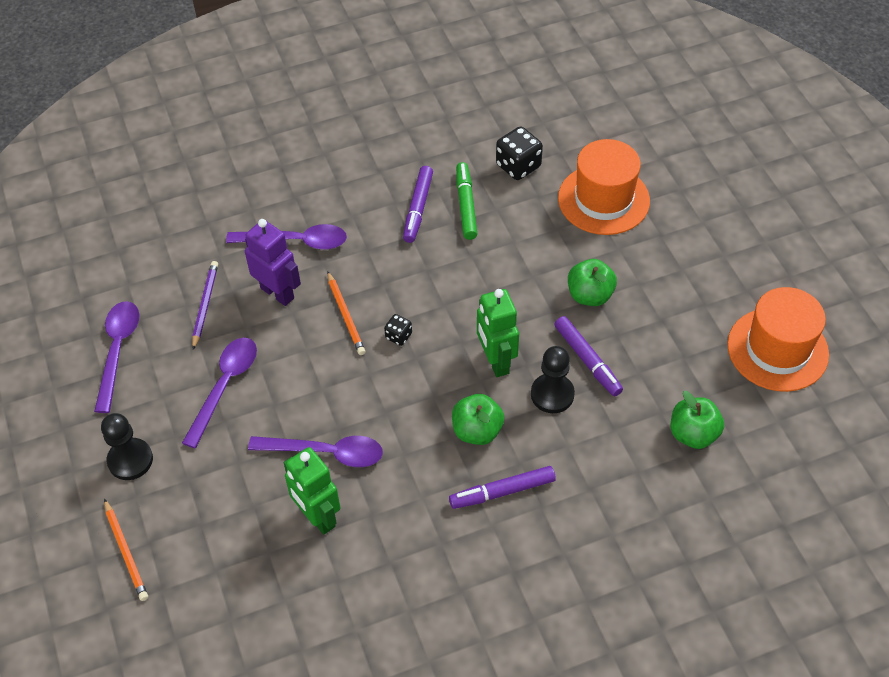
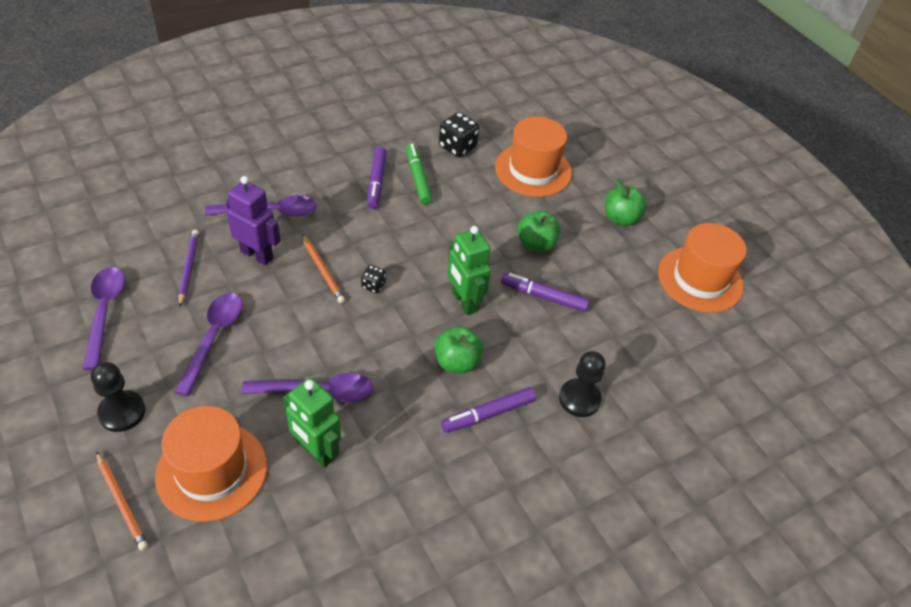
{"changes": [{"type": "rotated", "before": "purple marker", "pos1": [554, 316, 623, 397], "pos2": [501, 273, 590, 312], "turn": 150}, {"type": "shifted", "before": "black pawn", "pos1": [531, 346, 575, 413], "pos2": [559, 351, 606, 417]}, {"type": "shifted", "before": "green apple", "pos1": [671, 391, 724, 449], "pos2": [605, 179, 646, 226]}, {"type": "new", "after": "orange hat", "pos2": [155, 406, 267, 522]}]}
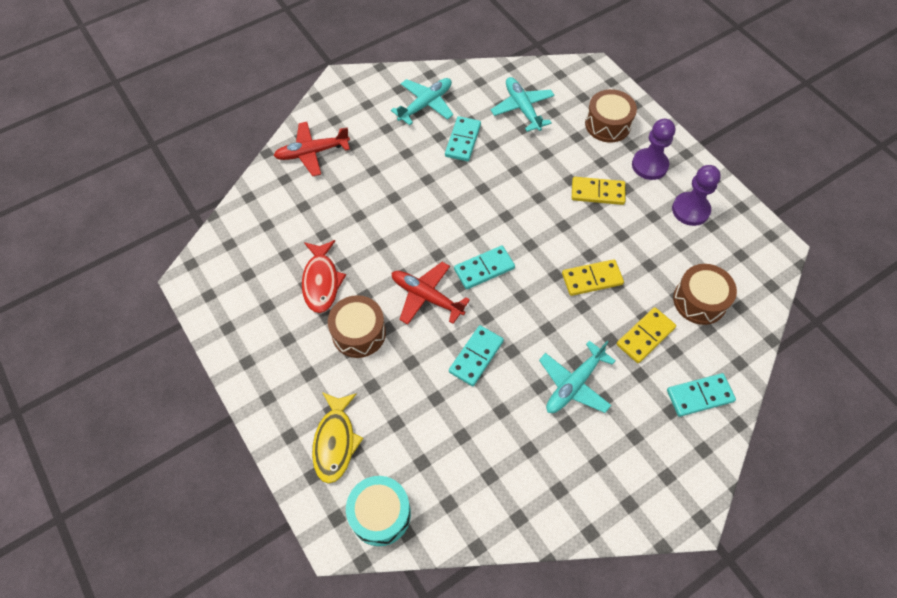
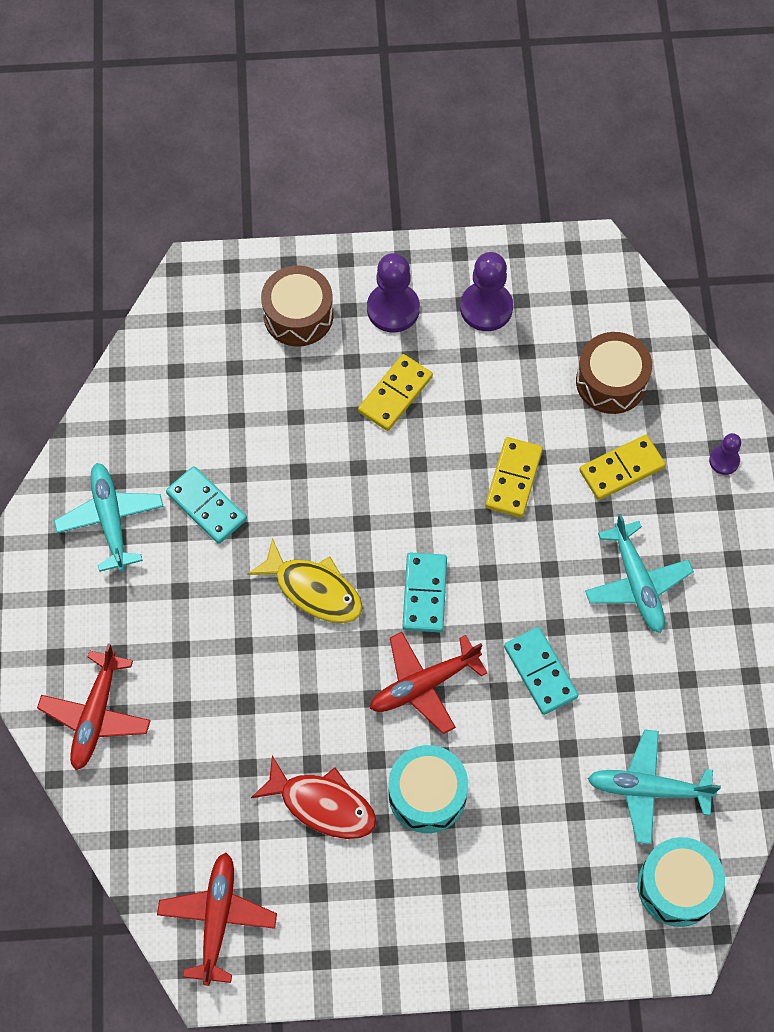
{"changes": [{"type": "shifted", "before": "turquoise plane", "pos1": [491, 77, 555, 132], "pos2": [587, 729, 721, 844]}, {"type": "repainted", "before": "brown drum", "after": "turquoise drum", "pos1": [328, 295, 386, 358], "pos2": [389, 745, 468, 833]}, {"type": "rotated", "before": "yellow domino", "pos1": [617, 307, 676, 363], "pos2": [579, 435, 666, 500], "turn": 75}, {"type": "swapped", "before": "turquoise domino", "after": "purple pawn", "pos1": [667, 373, 736, 417], "pos2": [709, 433, 741, 475]}, {"type": "shifted", "before": "yellow fish", "pos1": [312, 392, 363, 484], "pos2": [247, 538, 363, 623]}, {"type": "new", "after": "red plane", "pos2": [157, 852, 277, 986]}]}
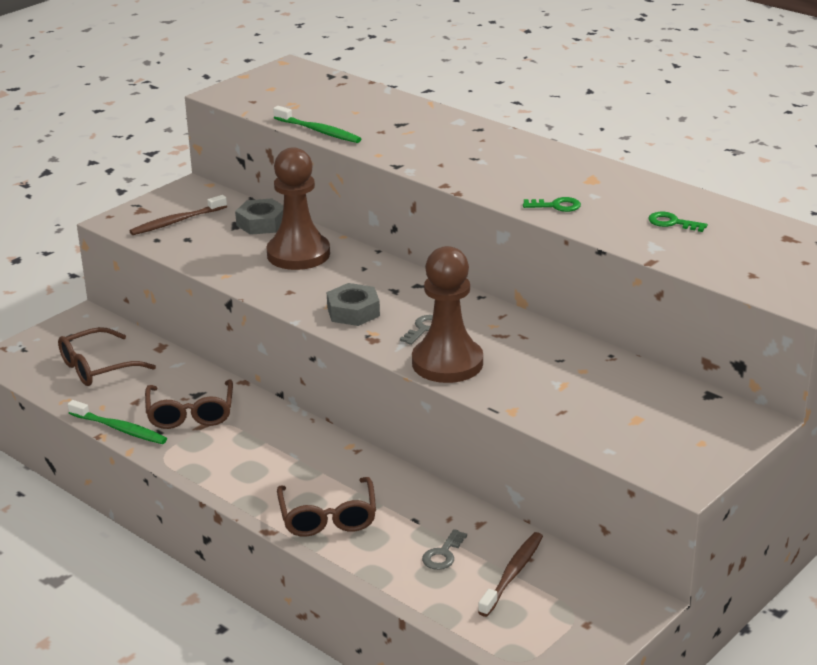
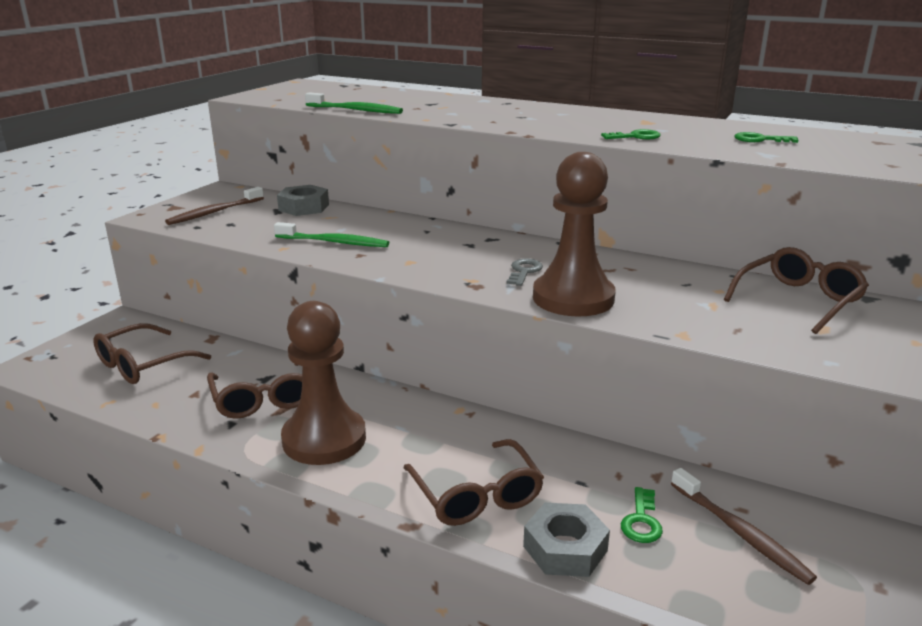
{"changes": [{"type": "shifted", "before": "brown pawn", "pos1": [266, 147, 330, 270], "pos2": [281, 301, 366, 465]}, {"type": "shifted", "before": "grey nut", "pos1": [327, 283, 380, 326], "pos2": [523, 503, 610, 577]}, {"type": "shifted", "before": "green toothbrush", "pos1": [68, 400, 167, 444], "pos2": [274, 222, 389, 247]}, {"type": "repainted", "before": "grey key", "after": "green key", "pos1": [422, 529, 467, 570], "pos2": [621, 487, 663, 543]}, {"type": "rotated", "before": "brown toothbrush", "pos1": [478, 532, 543, 617], "pos2": [671, 468, 817, 585], "turn": 135}, {"type": "new", "after": "brown glasses", "pos2": [724, 247, 869, 334]}]}
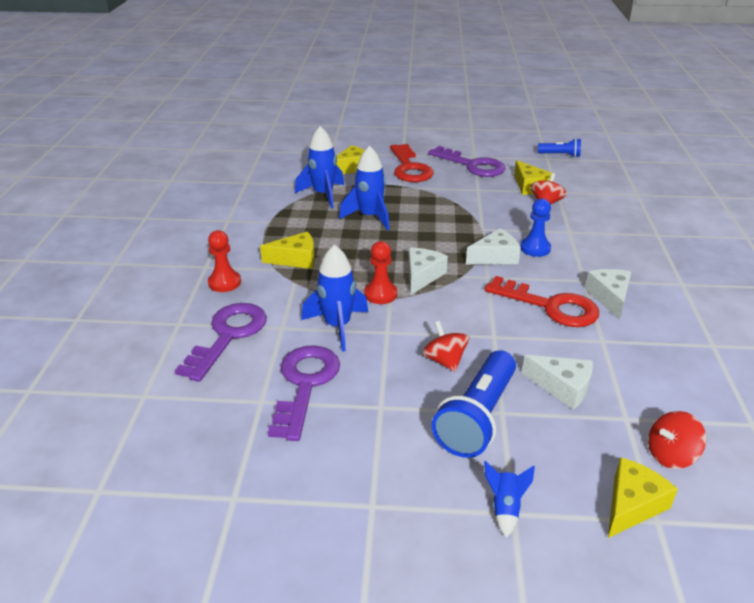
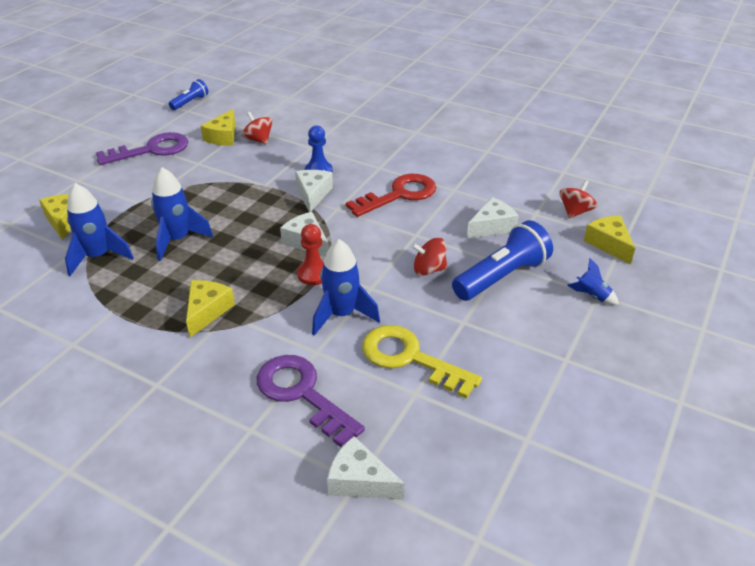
{"changes": [{"type": "gone", "before": "red key", "pos1": [390, 144, 434, 182]}, {"type": "rotated", "before": "yellow cheese", "pos1": [514, 160, 551, 195], "pos2": [201, 109, 236, 146], "turn": 105}, {"type": "gone", "before": "red pawn", "pos1": [208, 230, 241, 292]}, {"type": "shifted", "before": "white cheese", "pos1": [585, 269, 631, 320], "pos2": [327, 436, 405, 500]}, {"type": "repainted", "before": "purple key", "after": "yellow key", "pos1": [268, 345, 340, 441], "pos2": [362, 325, 482, 399]}, {"type": "rotated", "before": "blue flashlight", "pos1": [432, 350, 516, 458], "pos2": [452, 220, 553, 301], "turn": -90}, {"type": "rotated", "before": "red spinning top", "pos1": [648, 411, 706, 469], "pos2": [559, 180, 597, 219], "turn": -150}]}
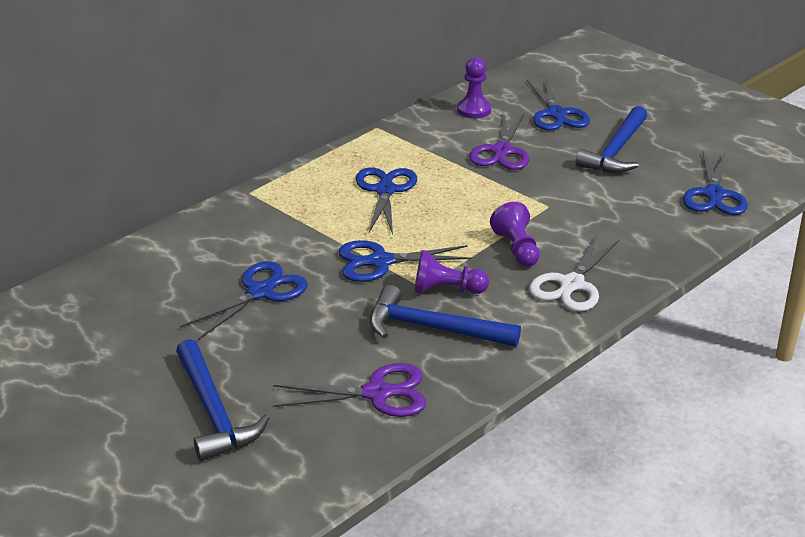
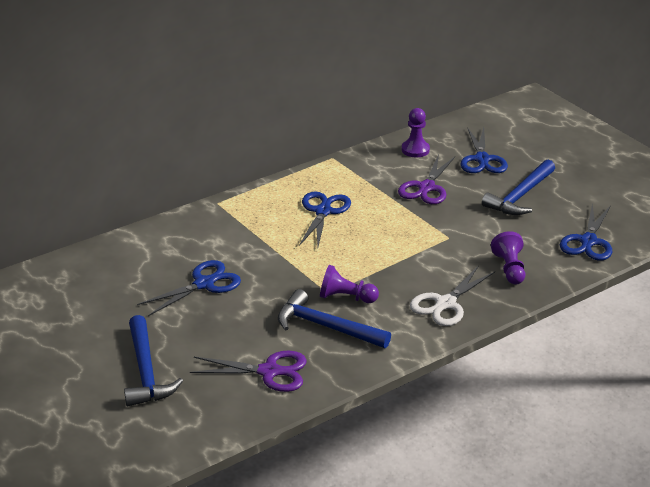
{"changes": [{"type": "shifted", "before": "purple pawn", "pos1": [490, 202, 540, 267], "pos2": [491, 231, 525, 284]}, {"type": "gone", "before": "blue scissors", "pos1": [339, 240, 472, 282]}]}
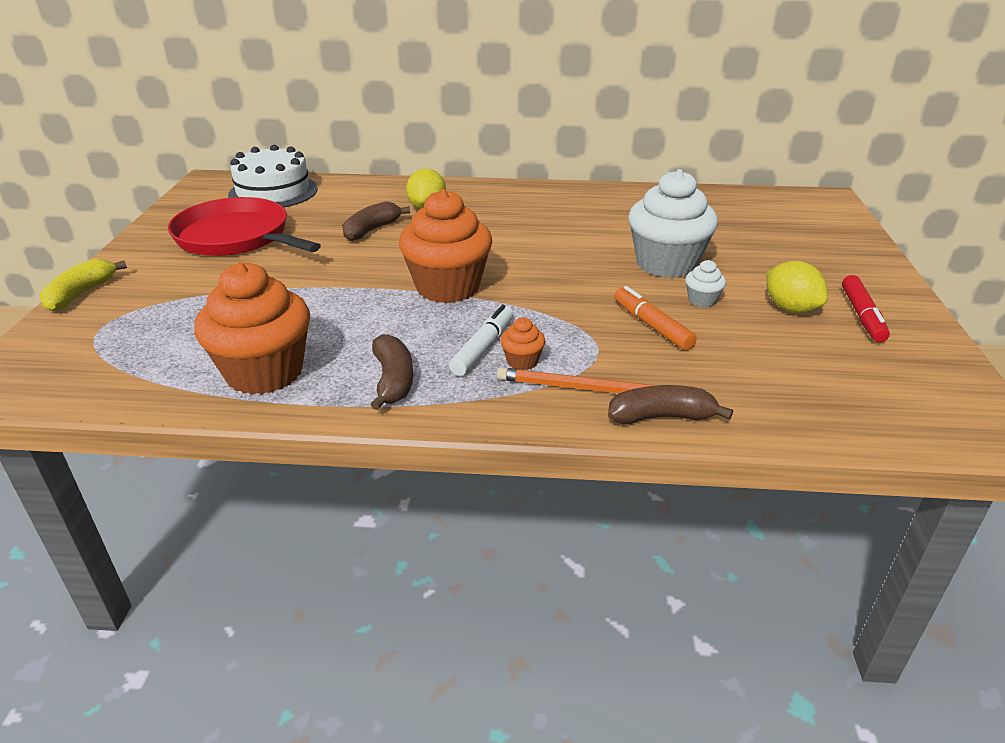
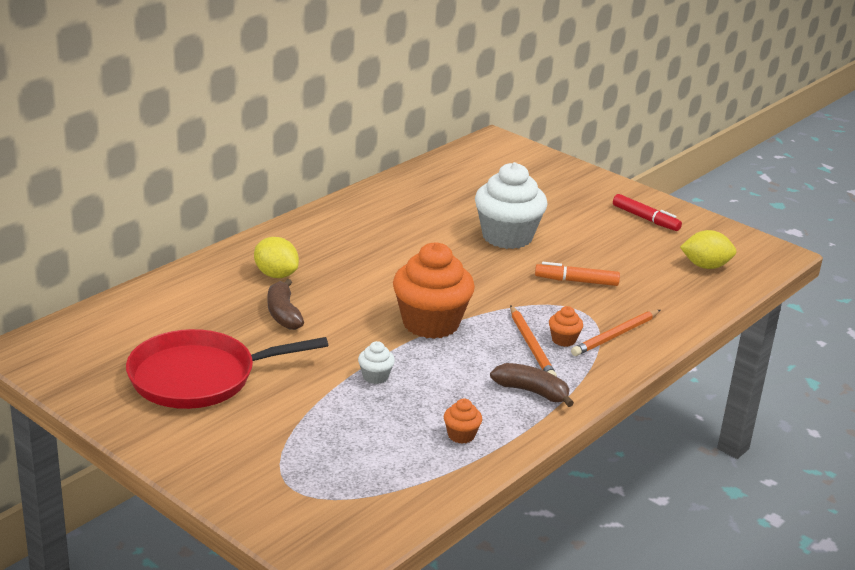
{"changes": [{"type": "gone", "before": "white cake", "pos1": [228, 145, 318, 207]}, {"type": "gone", "before": "yellow banana", "pos1": [39, 259, 127, 312]}, {"type": "shifted", "before": "white cupcake", "pos1": [685, 260, 726, 307], "pos2": [358, 341, 395, 384]}, {"type": "shifted", "before": "yellow lemon", "pos1": [767, 261, 828, 313], "pos2": [680, 230, 736, 269]}, {"type": "scaled", "before": "orange cupcake", "pos1": [194, 262, 310, 395], "pos2": [444, 399, 482, 444], "scale": 0.42}, {"type": "swapped", "before": "white marker", "after": "orange pencil", "pos1": [449, 305, 513, 376], "pos2": [510, 305, 557, 377]}, {"type": "gone", "before": "brown banana", "pos1": [608, 385, 733, 425]}]}
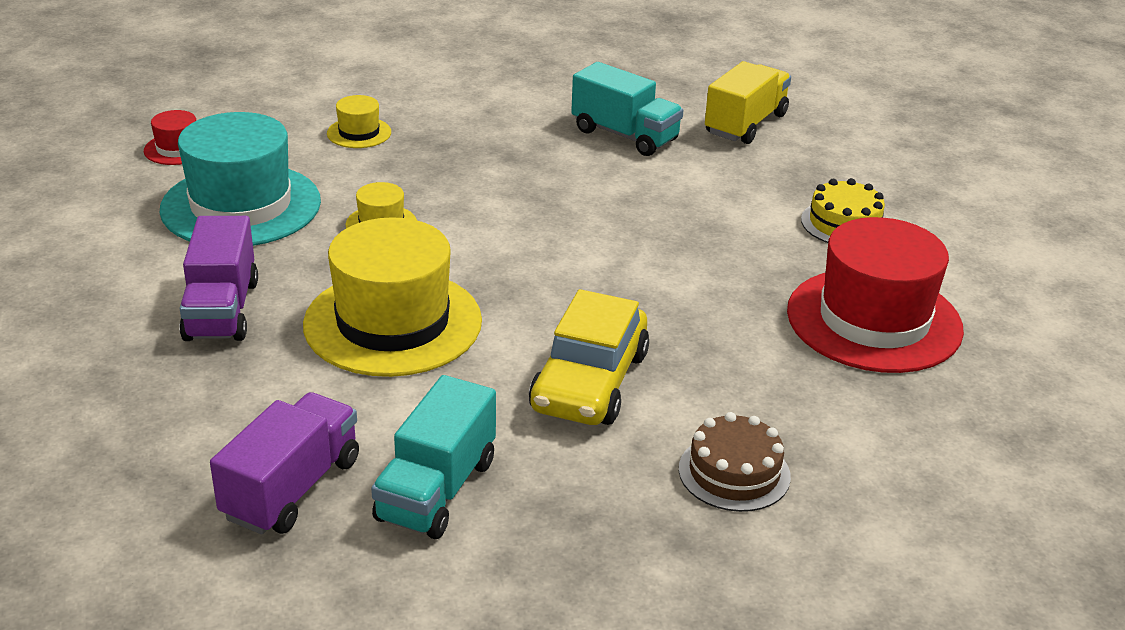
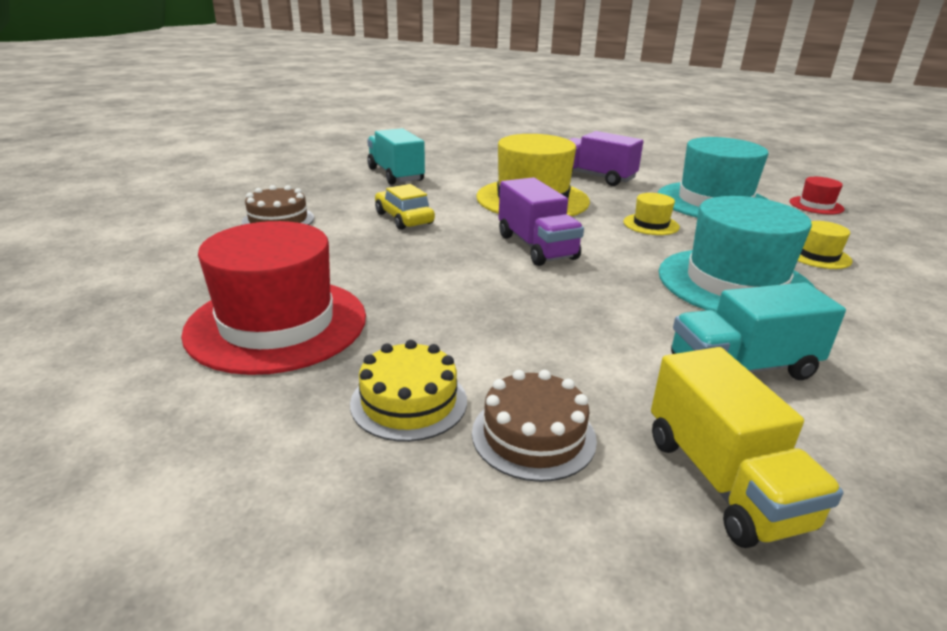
{"changes": [{"type": "scaled", "before": "yellow car", "pos1": [529, 289, 649, 425], "pos2": [375, 184, 435, 230], "scale": 0.66}, {"type": "shifted", "before": "purple truck", "pos1": [210, 392, 359, 535], "pos2": [498, 177, 584, 266]}, {"type": "new", "after": "turquoise hat", "pos2": [659, 196, 815, 312]}, {"type": "new", "after": "brown cake", "pos2": [472, 370, 597, 482]}]}
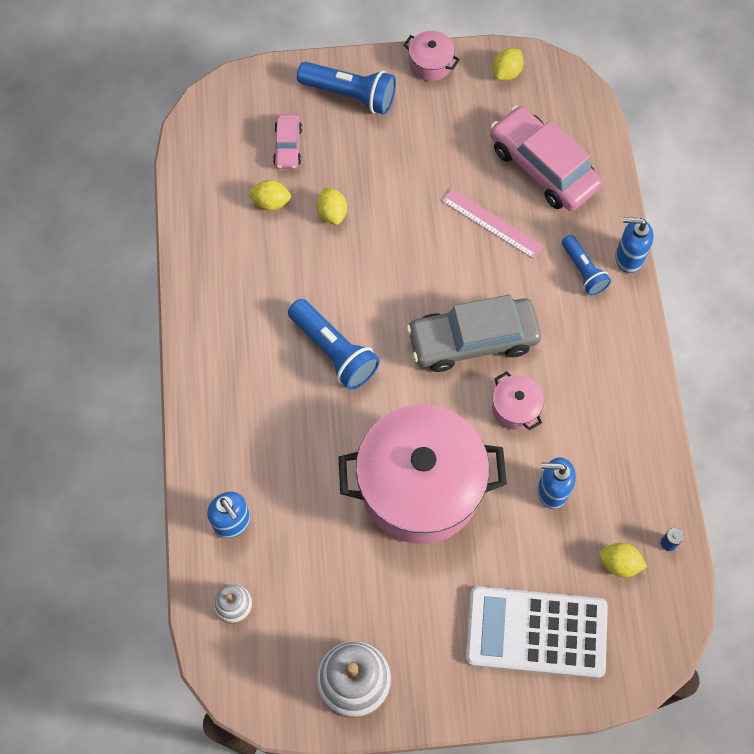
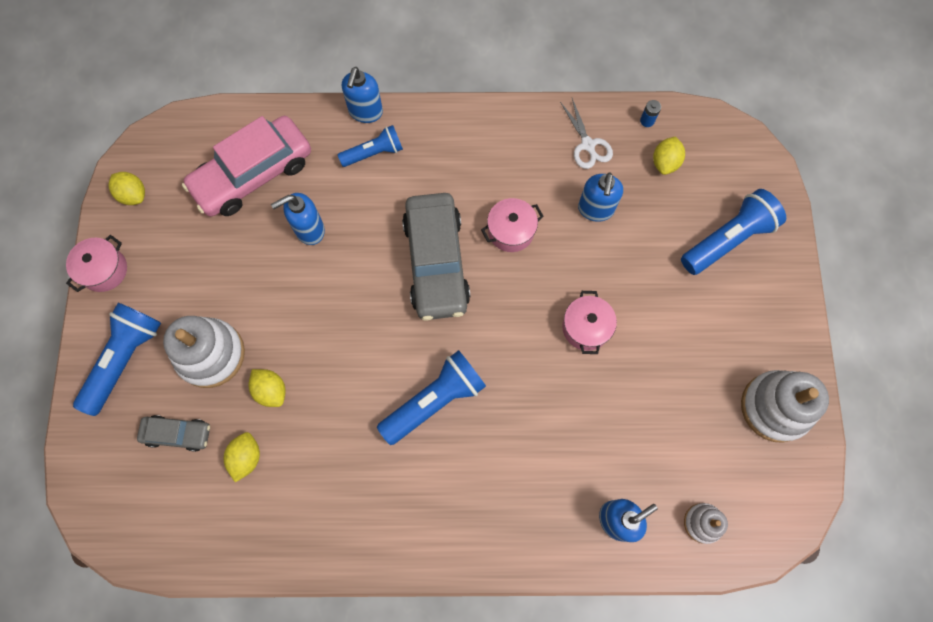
{"changes": [{"type": "repainted", "before": "pink car", "after": "grey car", "pos1": [273, 114, 302, 169], "pos2": [137, 415, 210, 452]}, {"type": "rotated", "before": "yellow lemon", "pos1": [317, 187, 347, 225], "pos2": [248, 369, 285, 407], "turn": 60}, {"type": "swapped", "before": "pink ruler", "after": "blue soap dispenser", "pos1": [442, 189, 543, 259], "pos2": [271, 193, 325, 245]}, {"type": "scaled", "before": "pink pot", "pos1": [338, 405, 507, 544], "pos2": [562, 291, 617, 354], "scale": 0.41}, {"type": "swapped", "before": "white calculator", "after": "blue flashlight", "pos1": [466, 586, 608, 678], "pos2": [681, 189, 786, 275]}, {"type": "new", "after": "white scissors", "pos2": [560, 98, 613, 169]}, {"type": "new", "after": "white stacking toy", "pos2": [163, 316, 245, 388]}]}
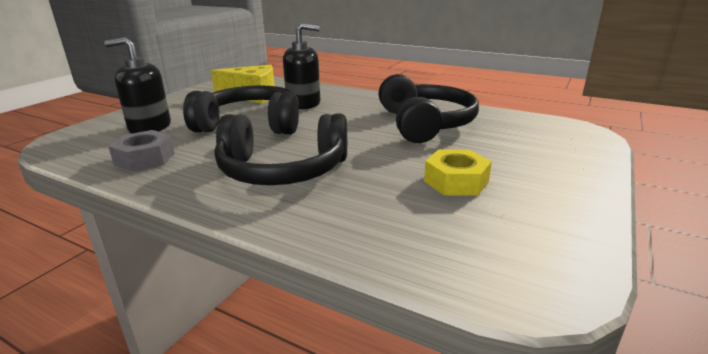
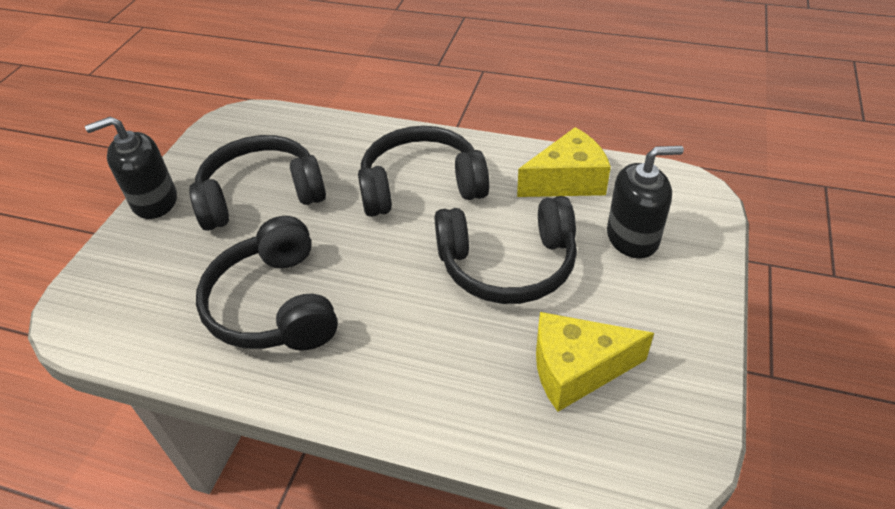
{"changes": [{"type": "shifted", "before": "black soap dispenser", "pos1": [283, 23, 320, 109], "pos2": [85, 116, 177, 219]}, {"type": "swapped", "before": "grey nut", "after": "yellow cheese", "pos1": [108, 130, 175, 172], "pos2": [517, 127, 611, 197]}, {"type": "swapped", "before": "yellow nut", "after": "black headphones", "pos1": [424, 150, 492, 196], "pos2": [189, 135, 326, 231]}]}
